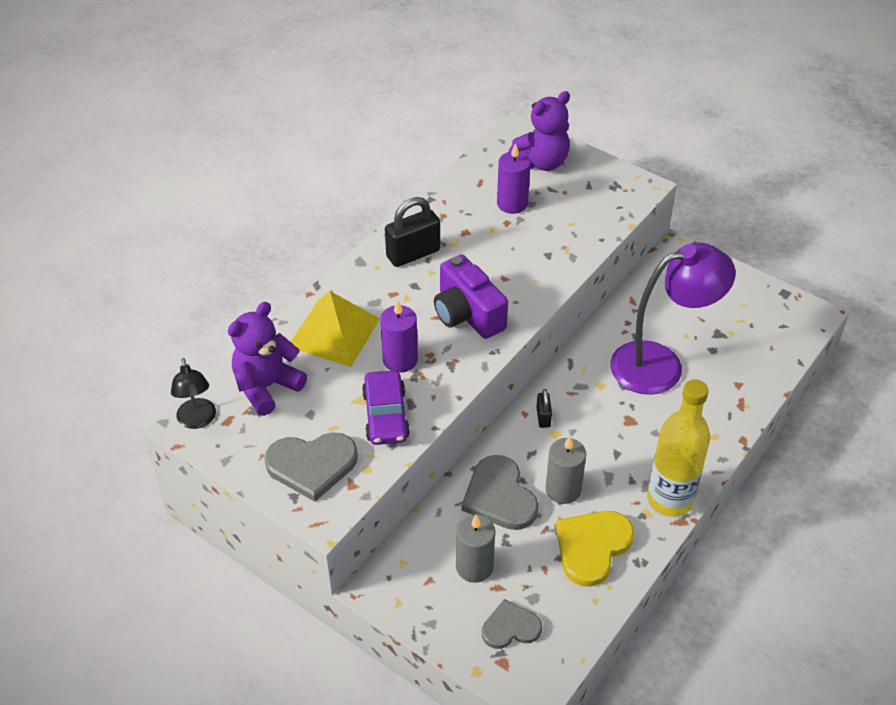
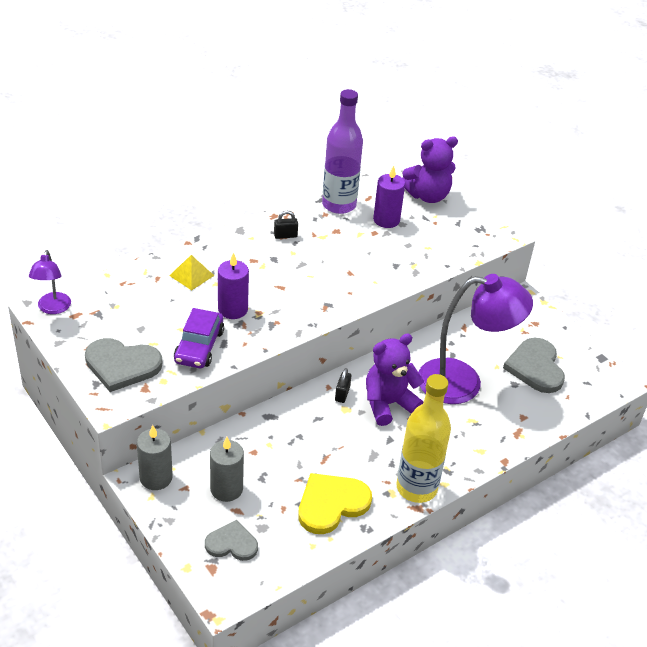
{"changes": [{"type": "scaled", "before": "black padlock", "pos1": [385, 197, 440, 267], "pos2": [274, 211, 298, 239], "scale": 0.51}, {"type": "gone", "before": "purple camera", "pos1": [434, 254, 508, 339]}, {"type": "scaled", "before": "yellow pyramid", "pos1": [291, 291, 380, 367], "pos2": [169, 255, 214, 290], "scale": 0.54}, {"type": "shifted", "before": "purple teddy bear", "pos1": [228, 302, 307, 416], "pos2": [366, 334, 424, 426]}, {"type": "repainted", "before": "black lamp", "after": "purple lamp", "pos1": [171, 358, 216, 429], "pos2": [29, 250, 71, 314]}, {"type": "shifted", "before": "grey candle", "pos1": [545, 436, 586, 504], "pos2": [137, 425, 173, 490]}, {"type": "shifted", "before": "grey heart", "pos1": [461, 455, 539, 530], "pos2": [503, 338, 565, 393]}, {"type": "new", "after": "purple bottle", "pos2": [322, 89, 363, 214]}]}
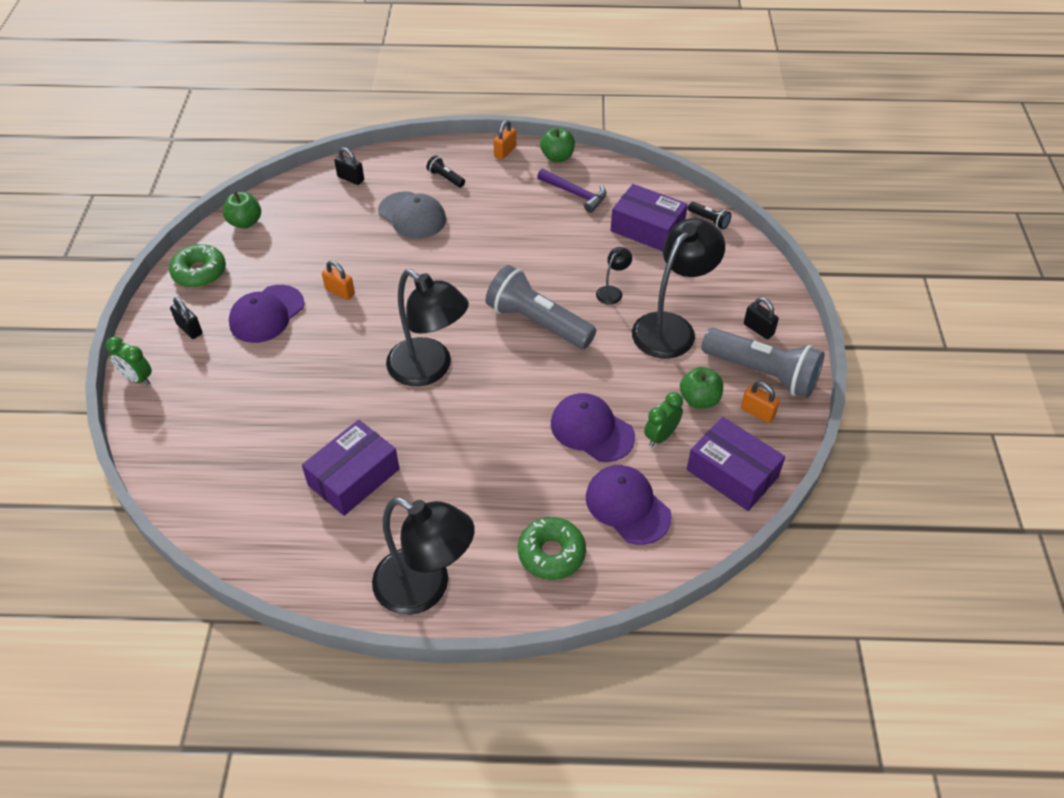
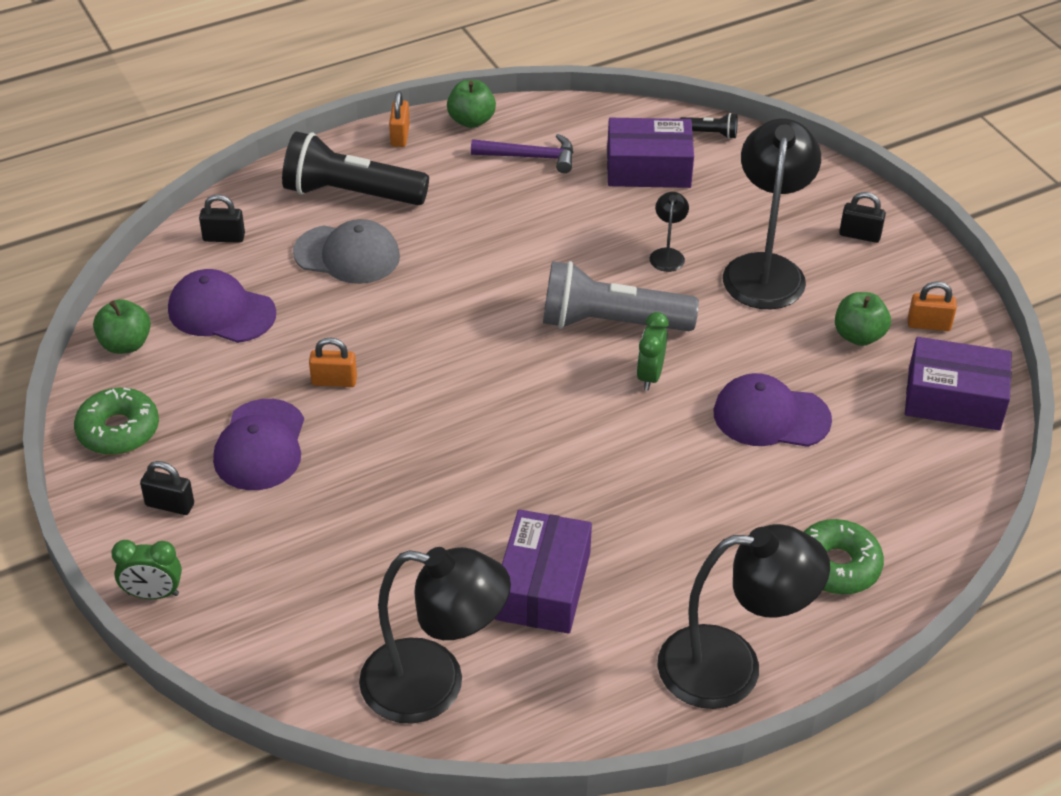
{"changes": [{"type": "scaled", "before": "black flashlight", "pos1": [426, 155, 465, 187], "pos2": [282, 131, 429, 205], "scale": 2.34}, {"type": "shifted", "before": "black lamp", "pos1": [386, 269, 469, 386], "pos2": [359, 547, 511, 724]}, {"type": "gone", "before": "grey flashlight", "pos1": [701, 328, 824, 398]}, {"type": "shifted", "before": "green clock", "pos1": [644, 392, 683, 447], "pos2": [637, 312, 669, 391]}, {"type": "shifted", "before": "purple cap", "pos1": [586, 465, 672, 545], "pos2": [168, 269, 276, 343]}]}
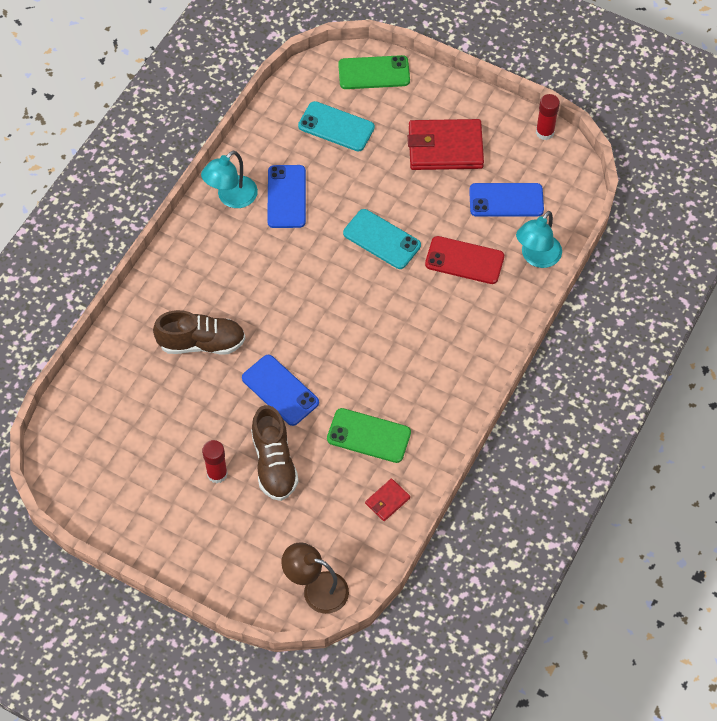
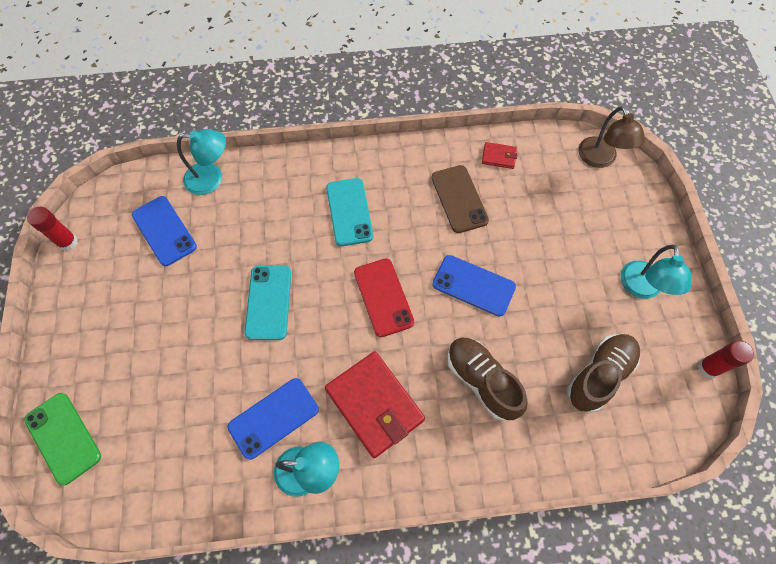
{"changes": [{"type": "shifted", "before": "turquoise phone", "pos1": [298, 101, 375, 151], "pos2": [326, 178, 373, 246]}, {"type": "shifted", "before": "red wallet", "pos1": [408, 119, 484, 170], "pos2": [325, 351, 425, 458]}, {"type": "shifted", "before": "red phone", "pos1": [425, 236, 504, 284], "pos2": [354, 259, 414, 337]}, {"type": "rotated", "before": "blue phone", "pos1": [242, 355, 319, 426], "pos2": [433, 255, 516, 316], "turn": -75}, {"type": "shifted", "before": "brown shoe", "pos1": [251, 405, 299, 501], "pos2": [567, 334, 640, 413]}, {"type": "repainted", "before": "green phone", "after": "brown phone", "pos1": [327, 408, 411, 463], "pos2": [432, 165, 489, 233]}, {"type": "shifted", "before": "red glue stick", "pos1": [202, 440, 228, 483], "pos2": [698, 340, 754, 378]}, {"type": "new", "after": "turquoise lamp", "pos2": [621, 245, 691, 299]}]}
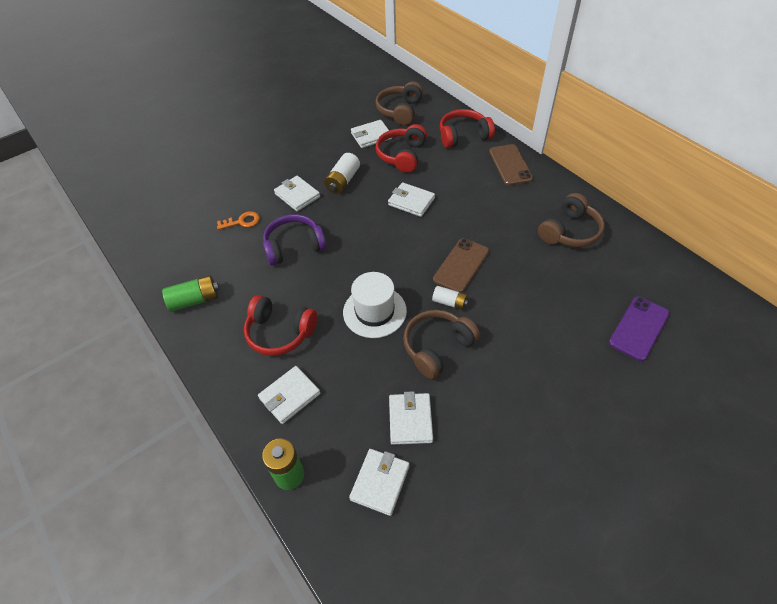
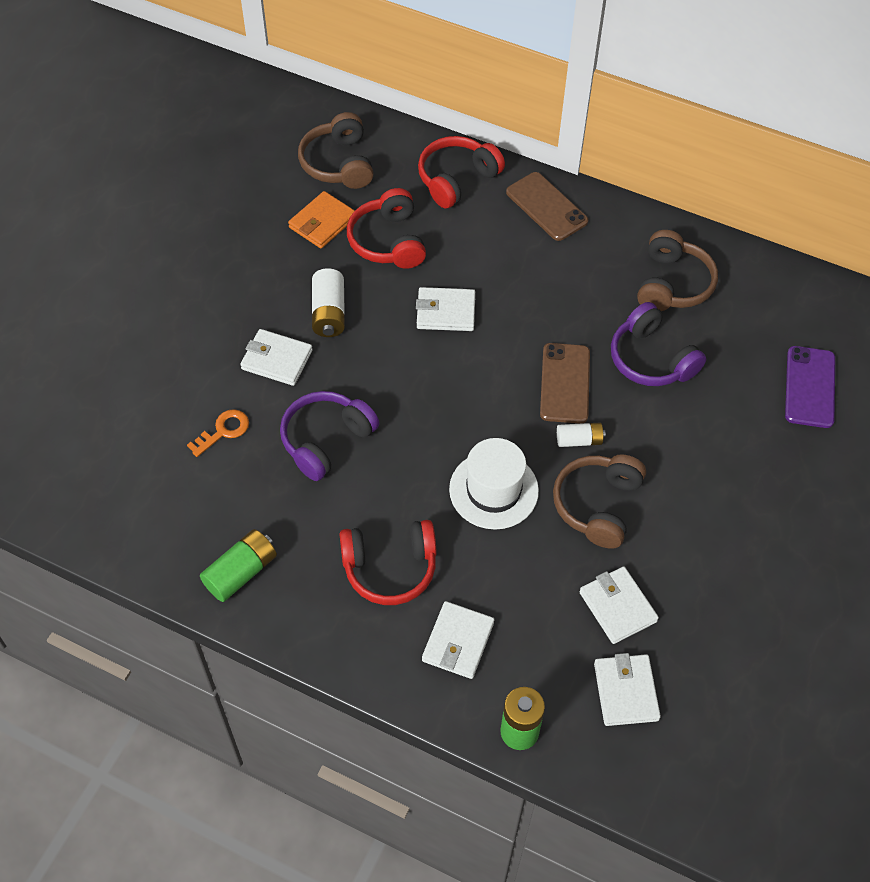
{"changes": [{"type": "repainted", "before": "white wallet", "after": "orange wallet", "pos1": [351, 120, 392, 148], "pos2": [288, 191, 355, 248]}, {"type": "new", "after": "purple headphones", "pos2": [611, 302, 706, 386]}]}
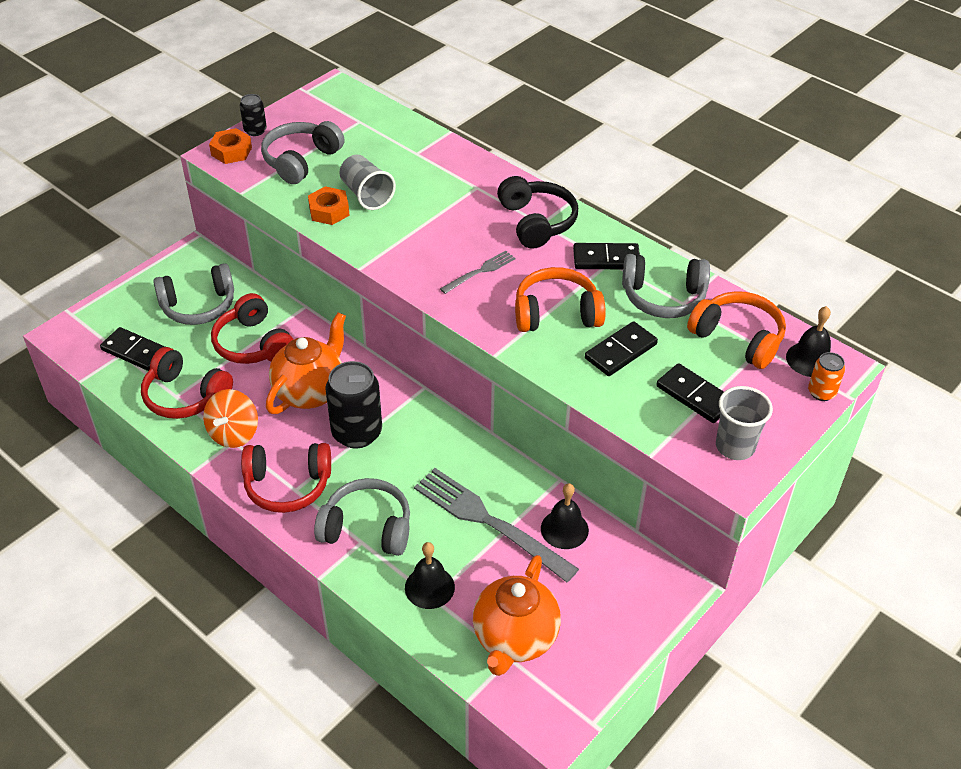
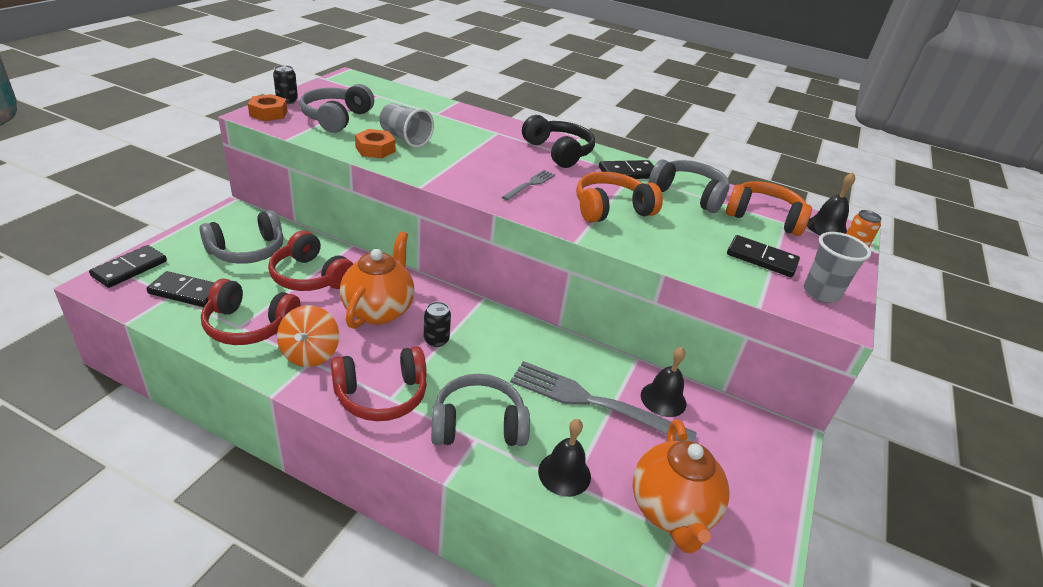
{"changes": [{"type": "rotated", "before": "grey headphones", "pos1": [622, 254, 710, 318], "pos2": [649, 159, 730, 213], "turn": -135}, {"type": "shifted", "before": "black domino", "pos1": [585, 321, 658, 376], "pos2": [89, 245, 167, 288]}, {"type": "scaled", "before": "black can", "pos1": [325, 361, 382, 448], "pos2": [424, 302, 451, 347], "scale": 0.51}]}
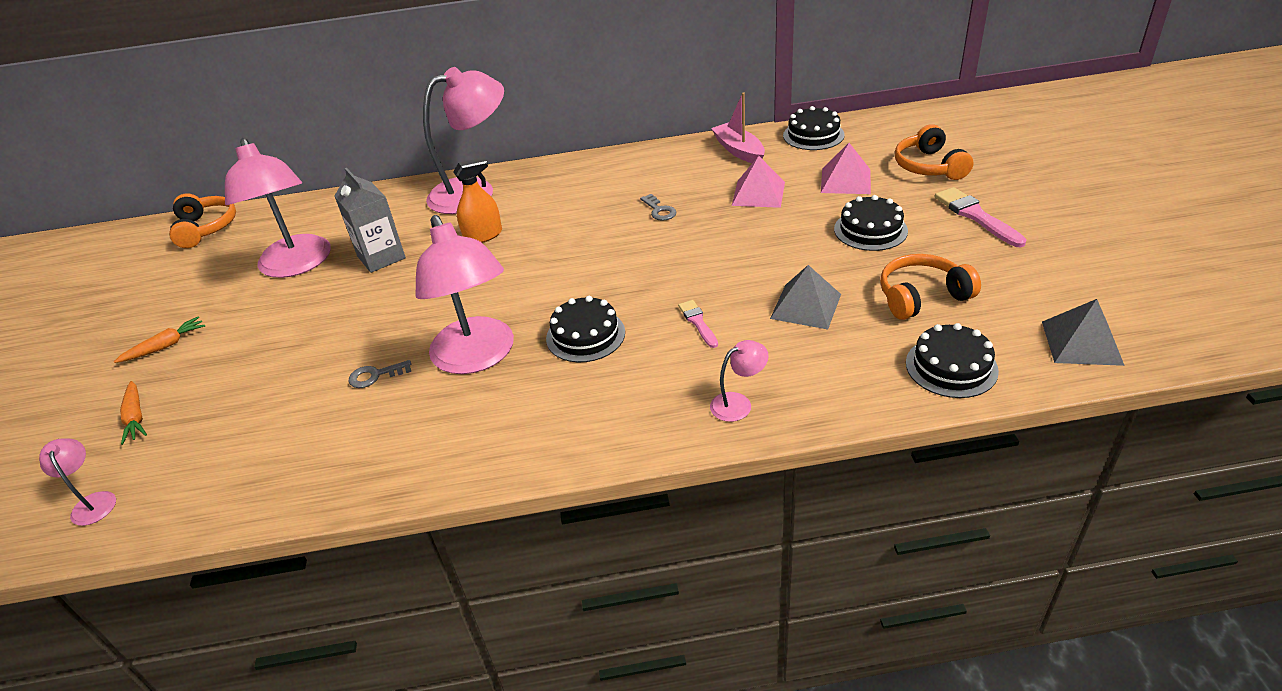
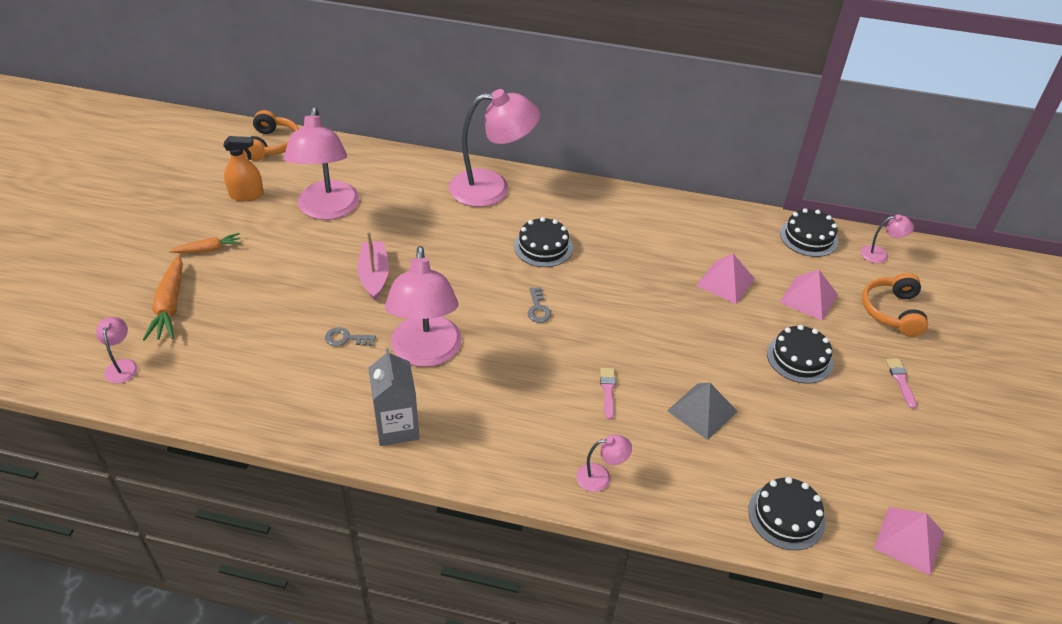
{"changes": [{"type": "shifted", "before": "pink boat", "pos1": [711, 92, 765, 163], "pos2": [358, 232, 389, 300]}, {"type": "shifted", "before": "orange spray bottle", "pos1": [453, 158, 502, 243], "pos2": [223, 136, 264, 201]}, {"type": "shifted", "before": "grey carton", "pos1": [335, 168, 406, 273], "pos2": [368, 348, 420, 446]}, {"type": "scaled", "before": "pink brush", "pos1": [934, 187, 1027, 247], "pos2": [886, 359, 917, 409], "scale": 0.6}, {"type": "shifted", "before": "grey key", "pos1": [640, 194, 677, 221], "pos2": [528, 287, 552, 323]}, {"type": "gone", "before": "orange headphones", "pos1": [880, 254, 981, 320]}, {"type": "shifted", "before": "black cake", "pos1": [546, 296, 625, 362], "pos2": [514, 217, 573, 267]}, {"type": "repainted", "before": "grey pyramid", "after": "pink pyramid", "pos1": [1042, 299, 1125, 366], "pos2": [874, 507, 944, 576]}, {"type": "scaled", "before": "orange carrot", "pos1": [120, 381, 147, 445], "pos2": [143, 255, 183, 341], "scale": 1.59}, {"type": "new", "after": "pink lamp", "pos2": [861, 214, 914, 263]}]}
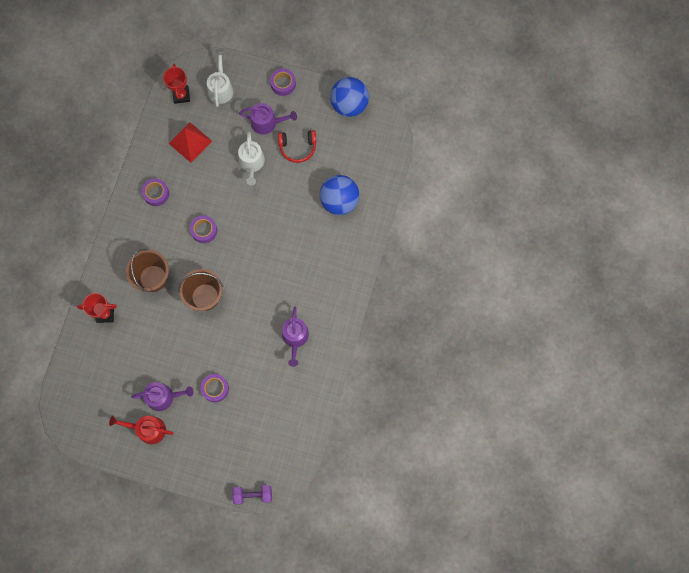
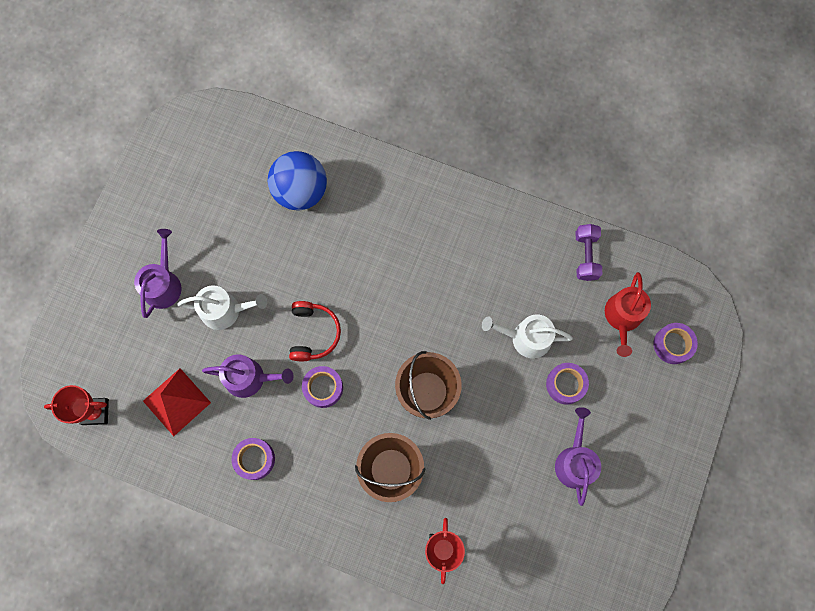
{"changes": [{"type": "shifted", "before": "white watering can", "pos1": [207, 50, 233, 107], "pos2": [482, 314, 573, 358]}, {"type": "shifted", "before": "purple tape", "pos1": [270, 68, 296, 96], "pos2": [653, 323, 698, 364]}, {"type": "gone", "before": "blue ball", "pos1": [330, 77, 369, 117]}, {"type": "shifted", "before": "red headphones", "pos1": [278, 130, 316, 163], "pos2": [289, 301, 341, 361]}, {"type": "shifted", "before": "purple watering can", "pos1": [282, 306, 309, 367], "pos2": [202, 354, 293, 398]}, {"type": "shifted", "before": "red watering can", "pos1": [109, 416, 173, 444], "pos2": [605, 272, 651, 357]}, {"type": "shifted", "before": "purple dumbbell", "pos1": [232, 485, 272, 504], "pos2": [576, 224, 602, 281]}]}
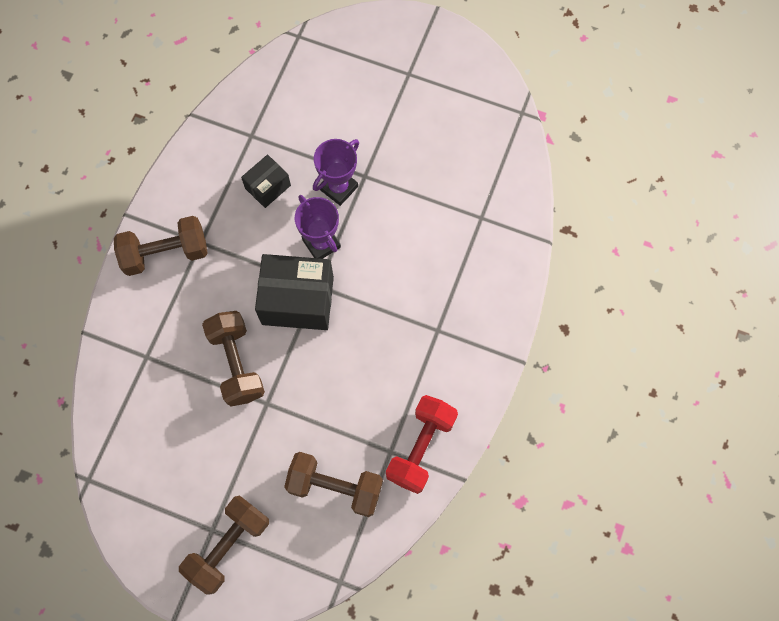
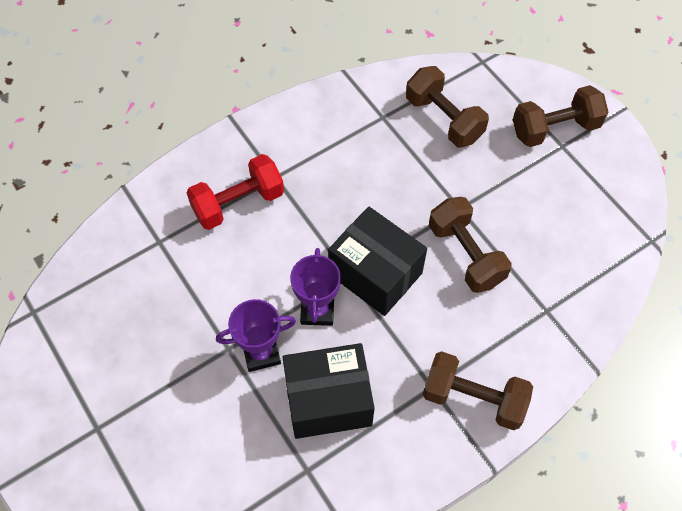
{"changes": [{"type": "scaled", "before": "black box", "pos1": [241, 154, 291, 208], "pos2": [283, 343, 375, 439], "scale": 1.82}, {"type": "rotated", "before": "brown dumbbell", "pos1": [202, 311, 265, 406], "pos2": [429, 197, 512, 293], "turn": -45}, {"type": "shifted", "before": "red dumbbell", "pos1": [386, 395, 458, 494], "pos2": [186, 154, 284, 230]}]}
